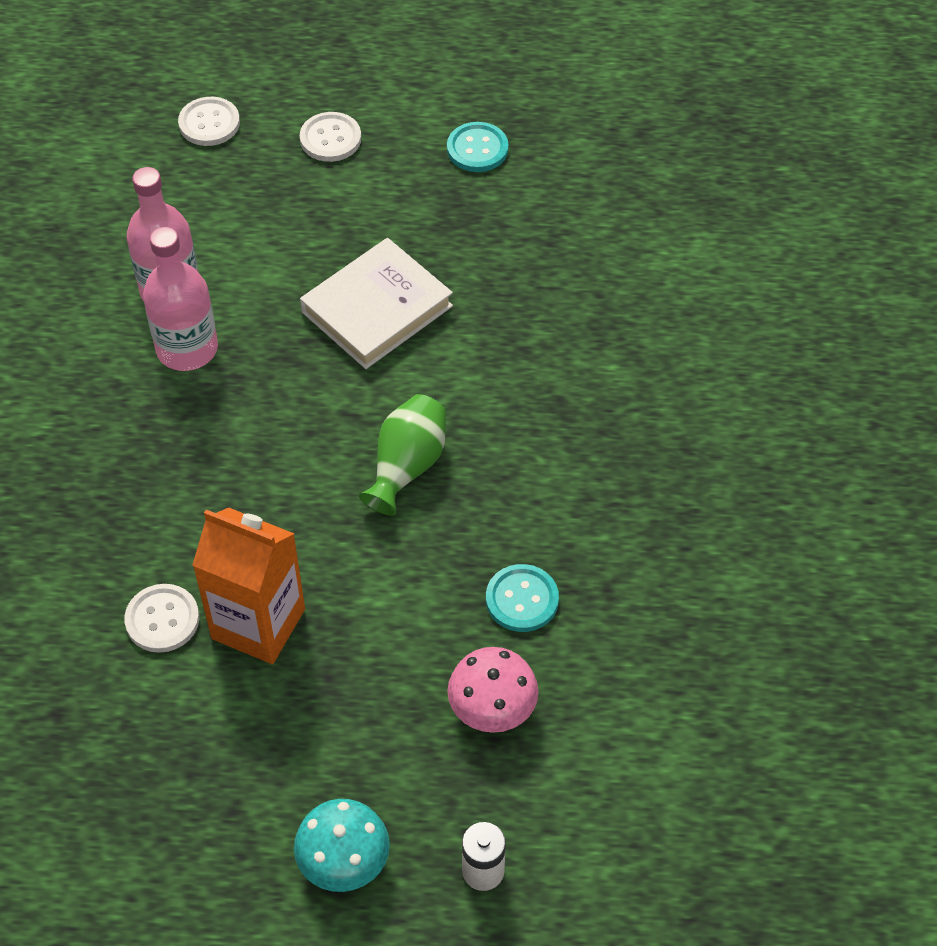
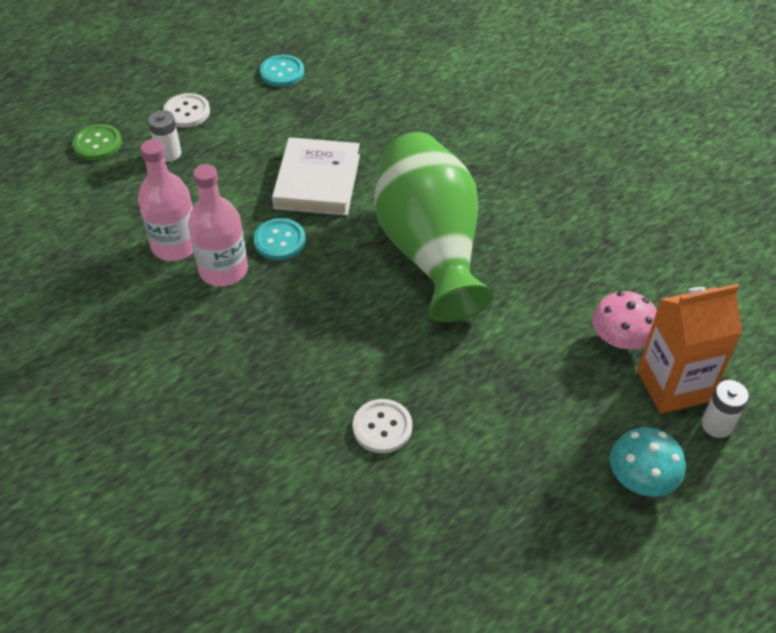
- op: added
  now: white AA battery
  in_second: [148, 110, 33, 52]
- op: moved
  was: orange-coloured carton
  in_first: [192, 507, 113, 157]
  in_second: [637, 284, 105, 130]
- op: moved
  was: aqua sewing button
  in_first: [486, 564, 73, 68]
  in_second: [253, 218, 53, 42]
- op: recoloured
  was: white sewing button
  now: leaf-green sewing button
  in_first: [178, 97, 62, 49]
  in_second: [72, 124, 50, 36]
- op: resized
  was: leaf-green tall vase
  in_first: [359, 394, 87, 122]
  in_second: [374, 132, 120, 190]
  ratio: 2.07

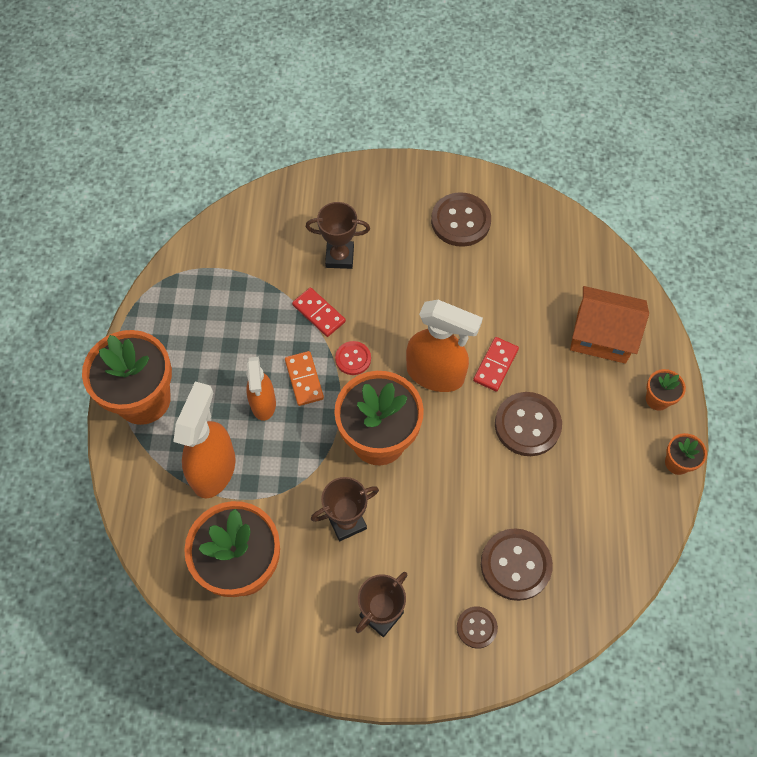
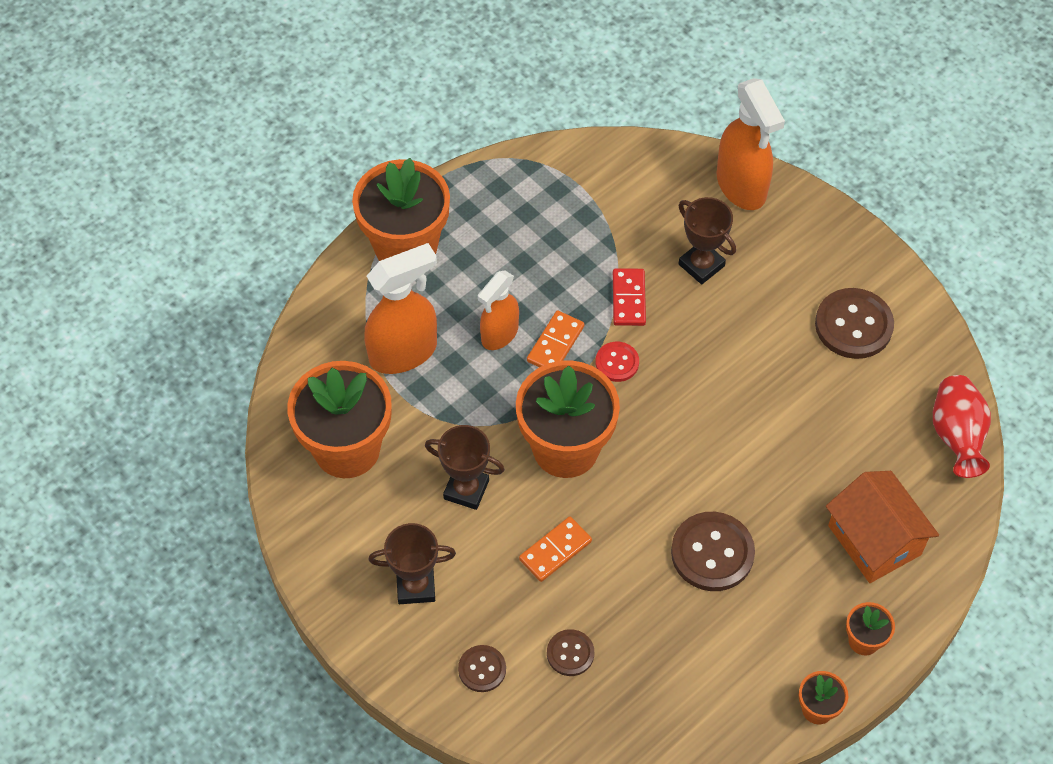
- op: removed
  was: crimson domino tile
  in_first: [473, 337, 46, 55]
- op: added
  now: orange-coloured domino tile
  in_second: [519, 516, 73, 66]
- op: added
  now: crimson tall vase
  in_second: [933, 375, 58, 103]
- op: moved
  was: orange-coloured spray bottle
  in_first: [406, 300, 77, 92]
  in_second: [717, 78, 68, 132]
- op: resized
  was: russet sewing button
  in_first: [481, 528, 72, 73]
  in_second: [547, 629, 47, 47]
  ratio: 0.56

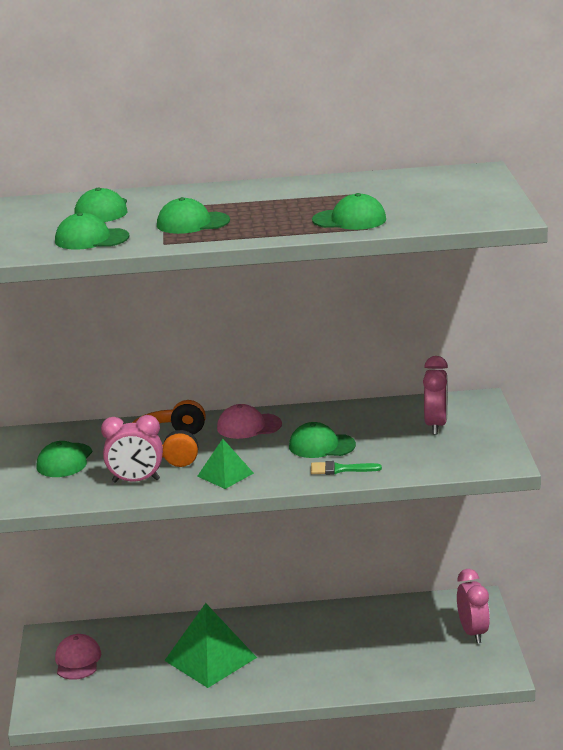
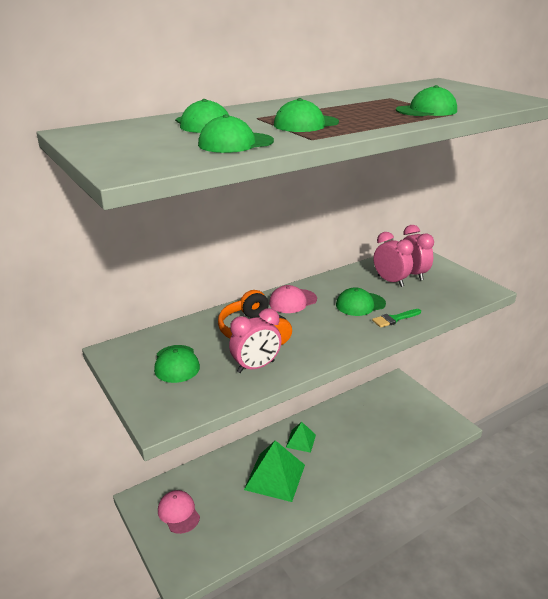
- op: moved
  was: leaf-green pyramid
  in_first: [197, 439, 57, 50]
  in_second: [286, 422, 30, 31]
- op: moved
  was: pink bedside clock
  in_first: [457, 569, 33, 74]
  in_second: [374, 232, 40, 55]

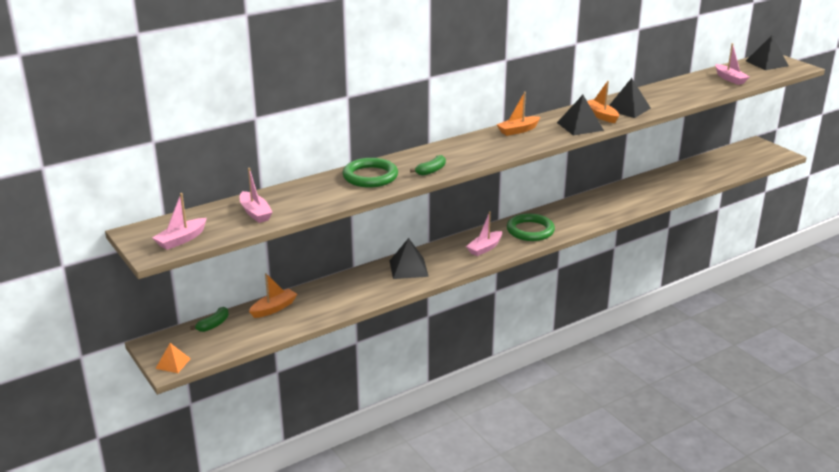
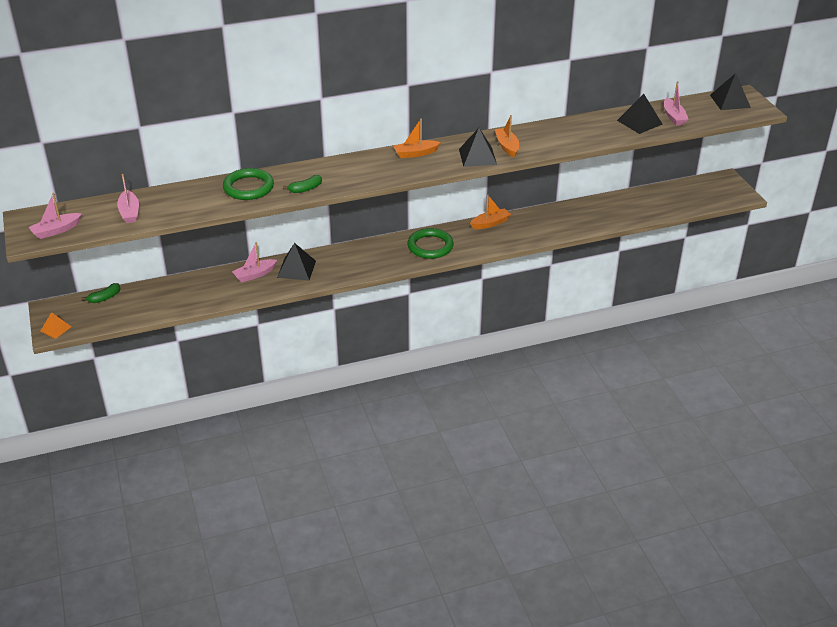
- op: moved
  was: orange-coloured toy boat
  in_first: [249, 273, 48, 45]
  in_second: [470, 194, 41, 35]
- op: moved
  was: pink toy boat
  in_first: [466, 212, 36, 44]
  in_second: [232, 242, 45, 40]
- op: moved
  was: black pyramid
  in_first: [609, 78, 42, 40]
  in_second: [617, 94, 46, 40]

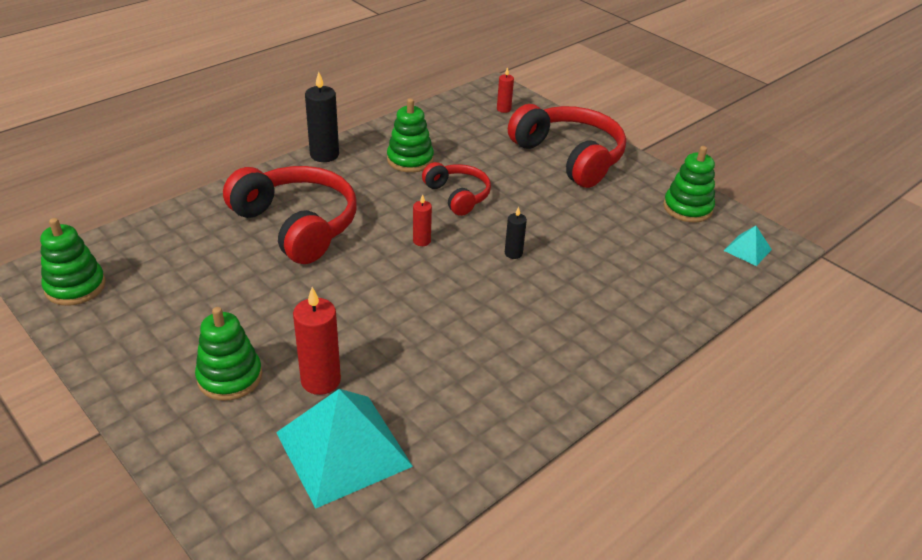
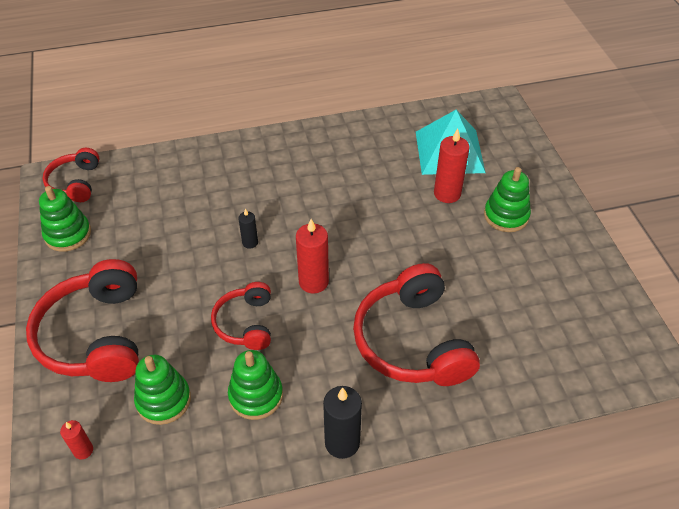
- op: moved
  was: leaf-green stacking rings
  in_first: [40, 218, 66, 88]
  in_second: [134, 355, 57, 70]
- op: replaced
  was: aqua pyramid
  now: crimson over-ear headphones
  in_first: [724, 226, 48, 40]
  in_second: [43, 148, 57, 54]
- op: resized
  was: crimson pillar candle
  in_first: [413, 194, 19, 52]
  in_second: [296, 219, 33, 74]
  ratio: 1.81

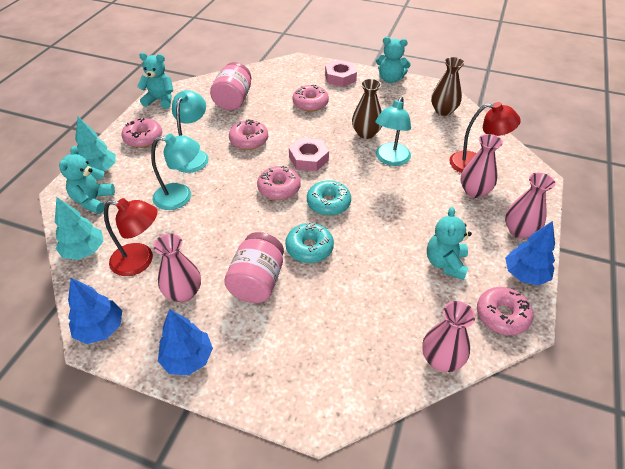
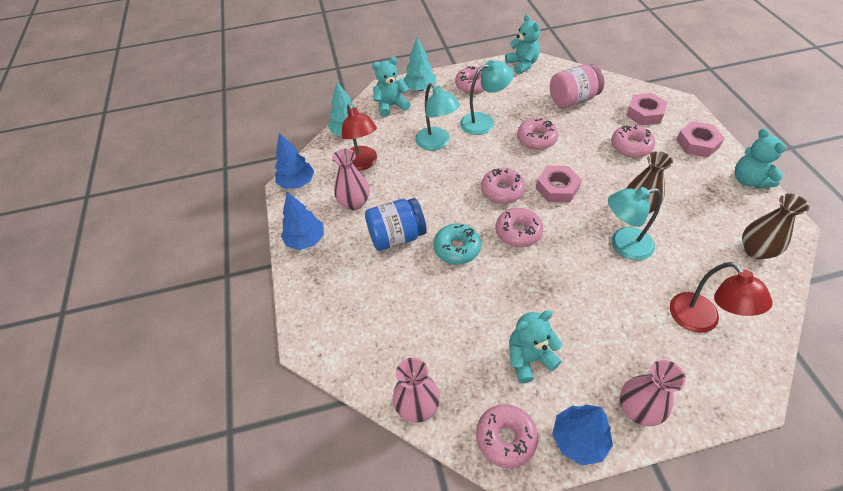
- op: removed
  was: pink tall vase
  in_first: [460, 134, 43, 64]
- op: added
  now: pink hexagon nut
  in_second: [626, 93, 42, 32]
- op: recoloured
  was: pink jar
  now: blue jar
  in_first: [224, 232, 60, 71]
  in_second: [365, 198, 62, 53]
- op: recoloured
  was: aqua doughnut
  now: pink doughnut
  in_first: [307, 180, 44, 36]
  in_second: [496, 208, 47, 39]

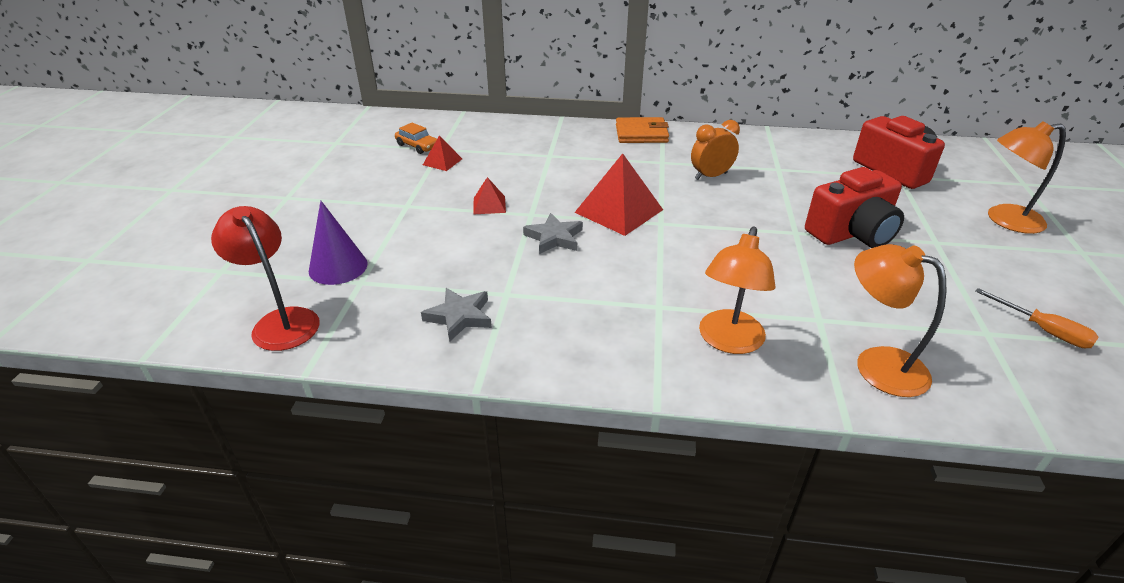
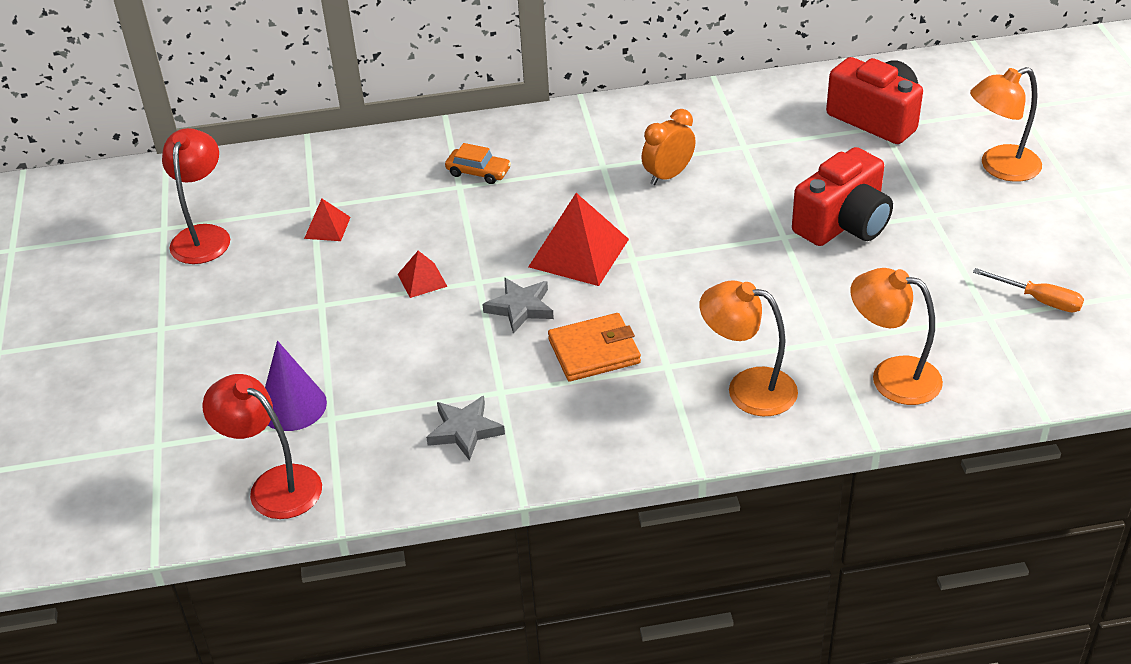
- op: added
  now: crimson lamp
  in_second: [162, 128, 68, 136]
- op: moved
  was: orange-coloured car
  in_first: [395, 123, 42, 31]
  in_second: [445, 143, 66, 41]
- op: moved
  was: orange-coloured billfold
  in_first: [616, 117, 53, 26]
  in_second: [548, 313, 93, 69]
- op: turned
  was: orange-coloured lamp
  in_first: [699, 227, 76, 127]
  in_second: [700, 280, 98, 136]
  clockwise: 105

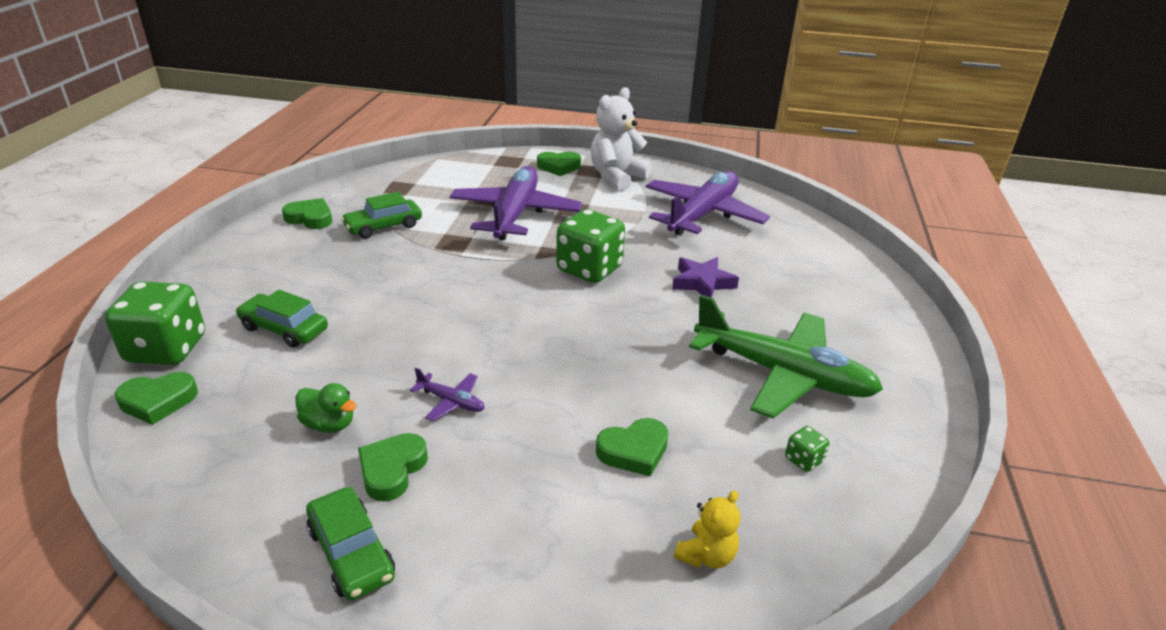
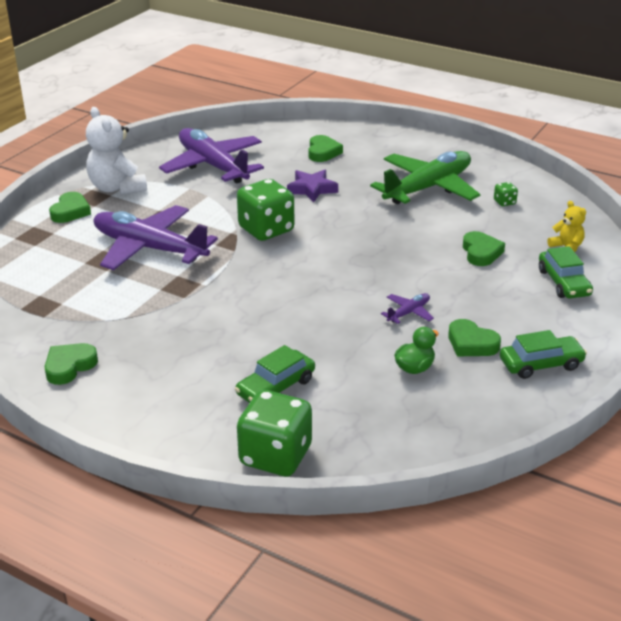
- op: moved
  was: leaf-green love heart
  in_first: [115, 372, 83, 53]
  in_second: [309, 135, 34, 27]
- op: moved
  was: leaf-green car
  in_first: [341, 192, 81, 47]
  in_second: [539, 246, 54, 52]

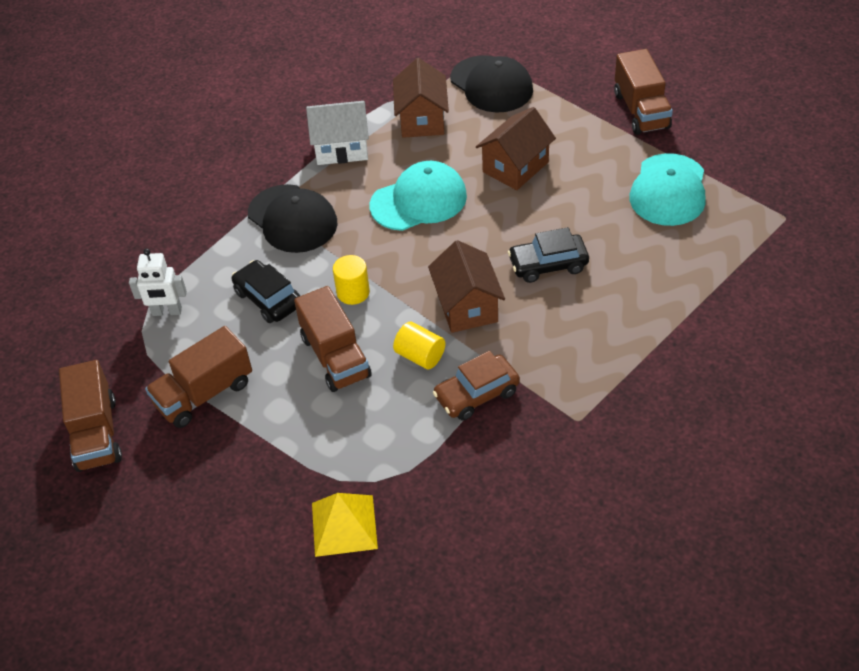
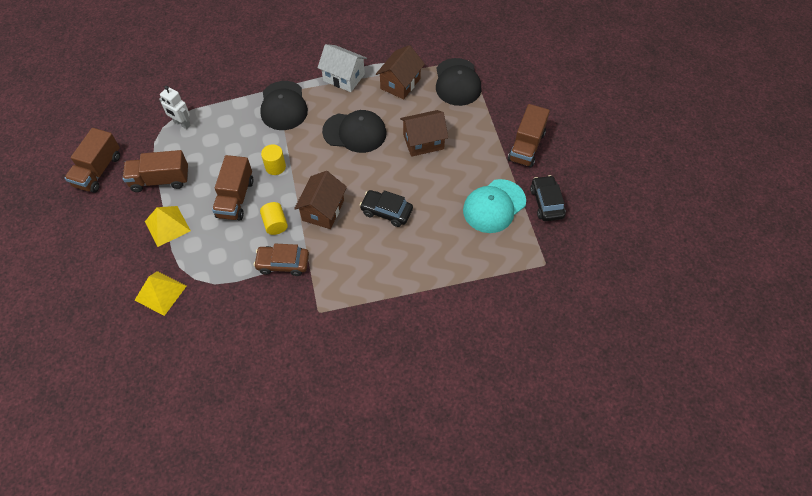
- op: added
  now: bright yellow pyramid
  in_second: [145, 206, 46, 41]
- op: moved
  was: black car
  in_first: [232, 260, 68, 63]
  in_second: [530, 175, 36, 46]
- op: recoloured
  was: aqua cap
  now: black cap
  in_first: [370, 161, 97, 70]
  in_second: [322, 110, 65, 43]

